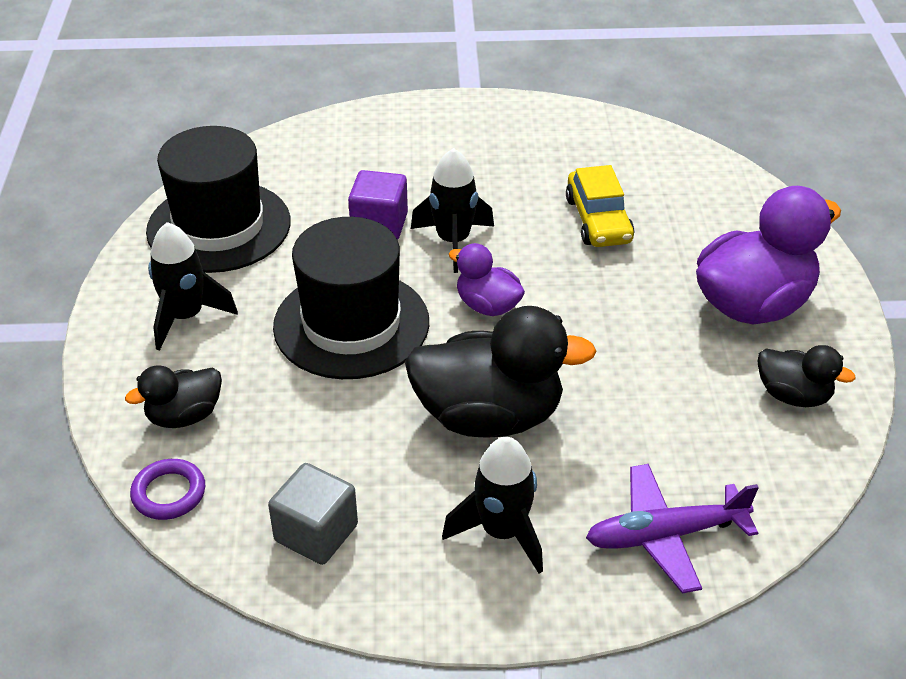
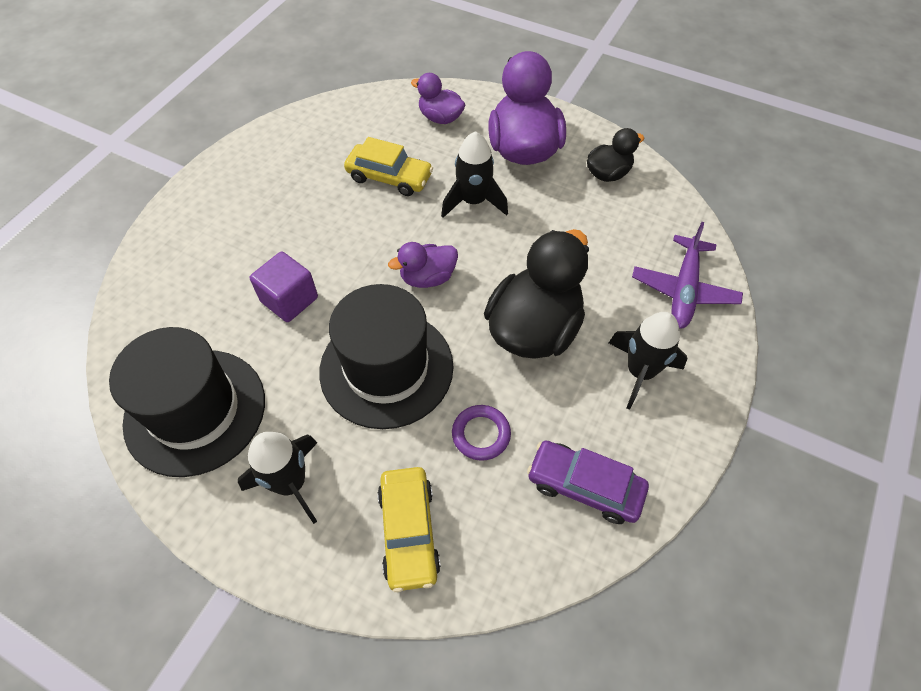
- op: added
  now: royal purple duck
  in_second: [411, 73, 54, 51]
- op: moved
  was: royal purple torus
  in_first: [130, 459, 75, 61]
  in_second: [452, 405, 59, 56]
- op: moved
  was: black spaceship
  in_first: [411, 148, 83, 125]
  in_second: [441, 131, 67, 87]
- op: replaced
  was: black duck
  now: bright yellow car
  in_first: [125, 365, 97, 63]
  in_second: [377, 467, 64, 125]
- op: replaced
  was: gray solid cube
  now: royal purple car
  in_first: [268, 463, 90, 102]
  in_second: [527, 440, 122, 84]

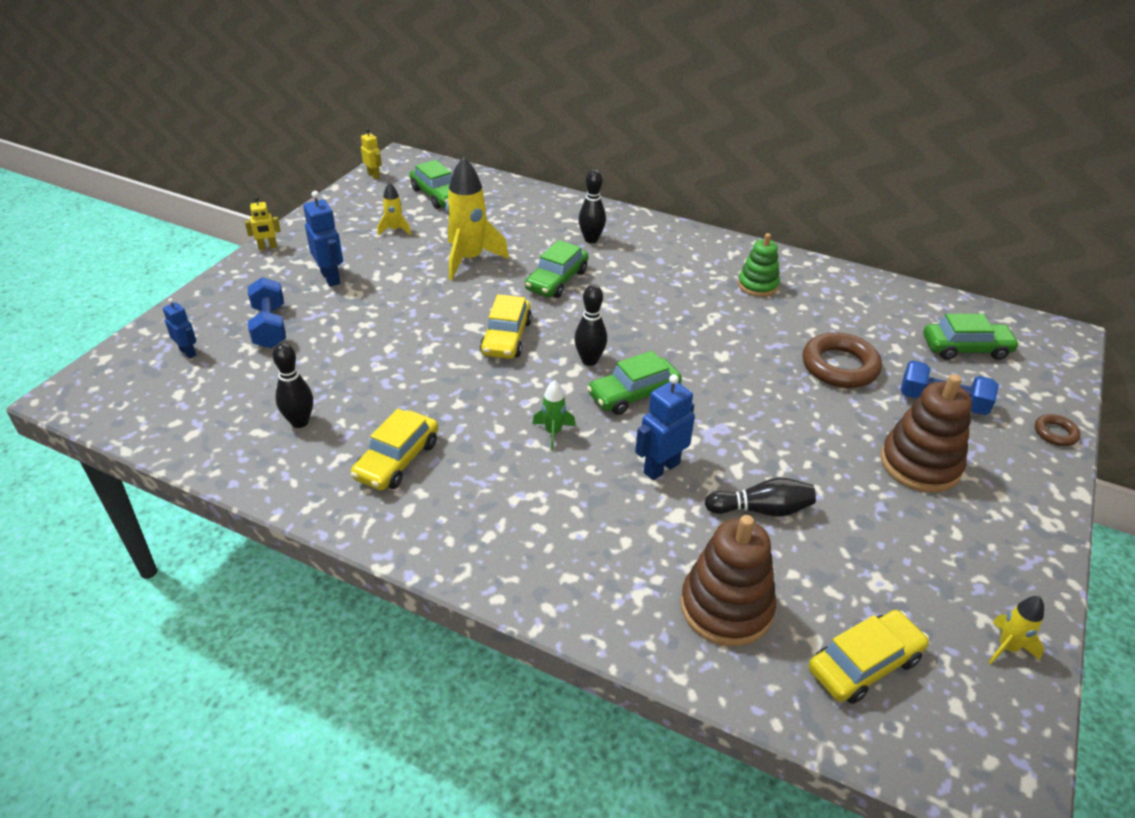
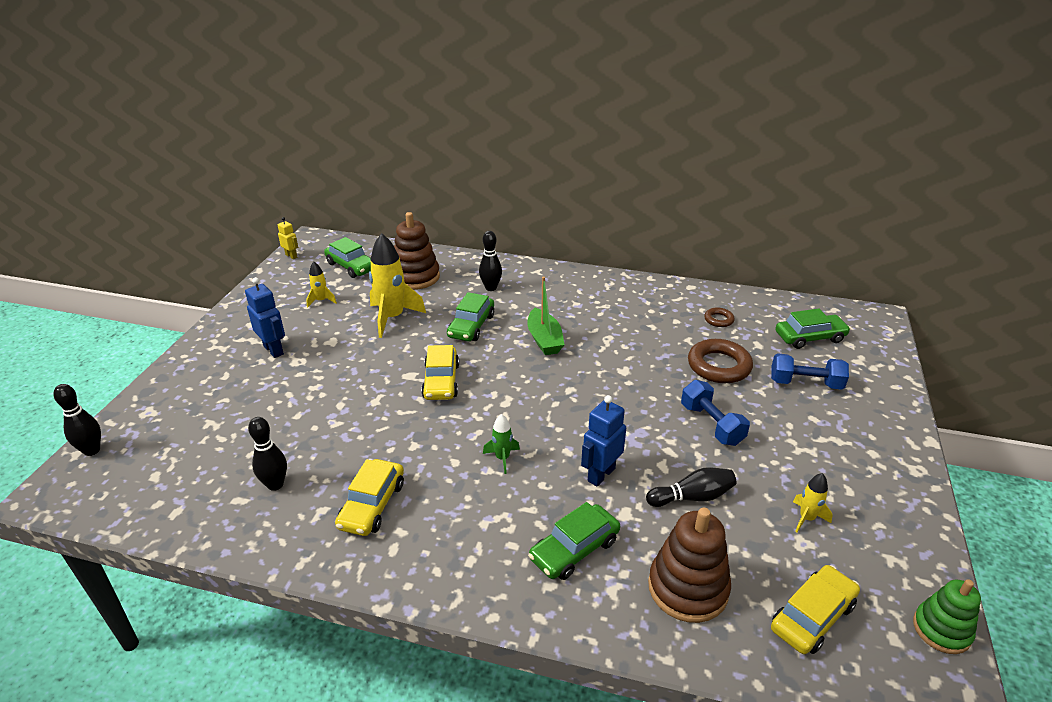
- op: removed
  was: blue robot
  in_first: [163, 298, 33, 60]
- op: removed
  was: bright yellow robot
  in_first: [245, 196, 36, 54]
- op: added
  now: leaf-green toy boat
  in_second: [527, 277, 38, 78]
- op: moved
  was: blue free weight
  in_first: [248, 277, 38, 71]
  in_second: [681, 380, 69, 66]
- op: moved
  was: black tenpin
  in_first: [574, 284, 33, 82]
  in_second: [53, 384, 48, 72]
- op: moved
  was: leaf-green car
  in_first: [587, 351, 95, 64]
  in_second: [528, 502, 92, 78]
- op: moved
  was: leaf-green stacking rings
  in_first: [738, 233, 42, 64]
  in_second: [913, 579, 68, 75]
- op: moved
  was: russet stacking rings
  in_first: [881, 374, 91, 119]
  in_second: [394, 212, 46, 78]
- op: moved
  was: bright yellow spaceship
  in_first: [988, 596, 56, 68]
  in_second: [793, 473, 40, 60]
- op: moved
  was: russet torus
  in_first: [1035, 414, 46, 32]
  in_second: [704, 308, 31, 19]

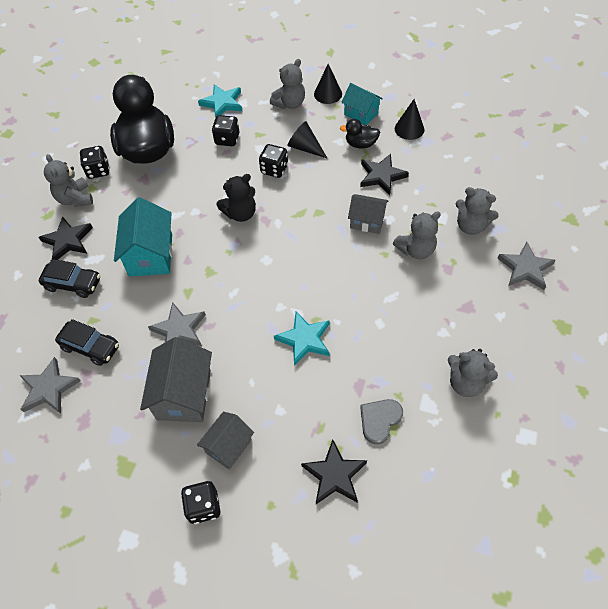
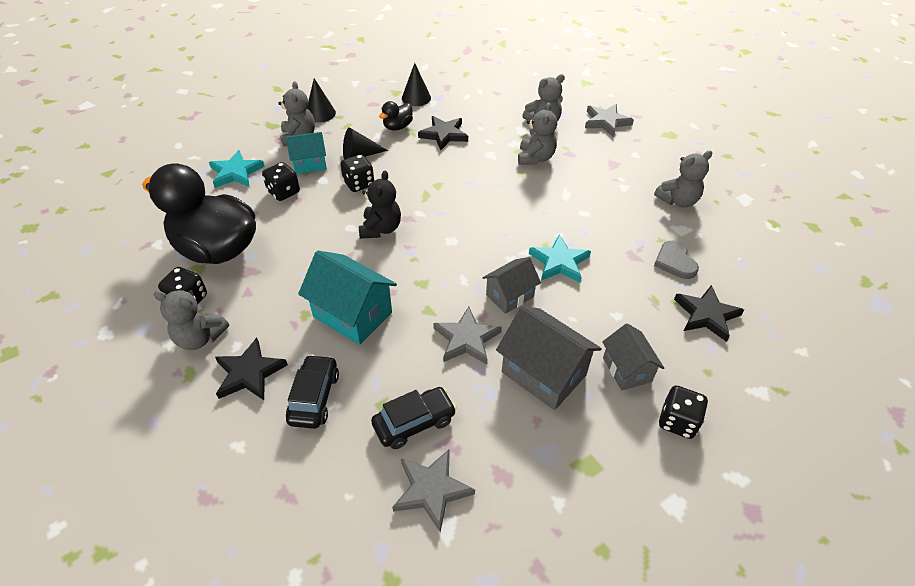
- op: moved
  was: aqua house
  in_first: [341, 83, 42, 42]
  in_second: [286, 132, 41, 42]
- op: moved
  was: gray house
  in_first: [348, 194, 41, 40]
  in_second: [483, 257, 58, 57]
- op: turned
  was: black car
  in_first: [39, 259, 61, 39]
  in_second: [286, 354, 53, 75]
  clockwise: -45

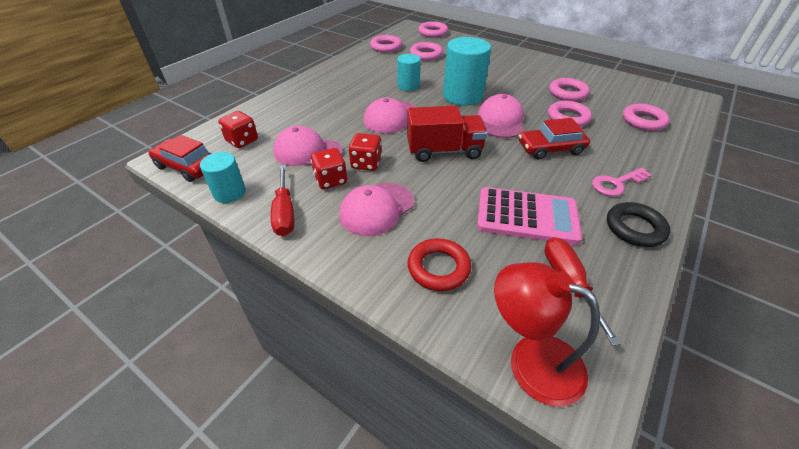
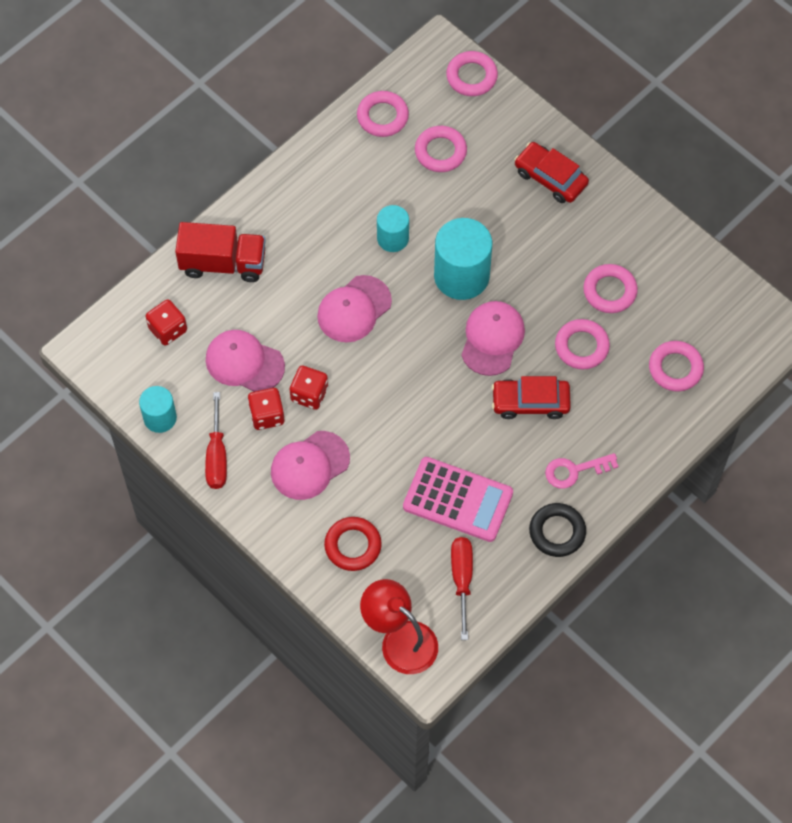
- op: moved
  was: crimson car
  in_first: [149, 135, 62, 47]
  in_second: [515, 142, 74, 61]
- op: moved
  was: crimson truck
  in_first: [407, 105, 81, 57]
  in_second: [175, 222, 91, 60]

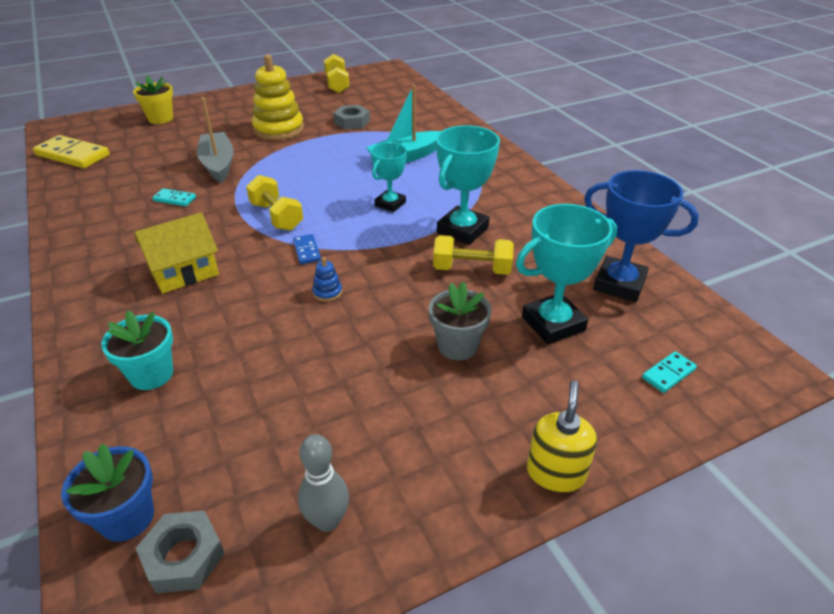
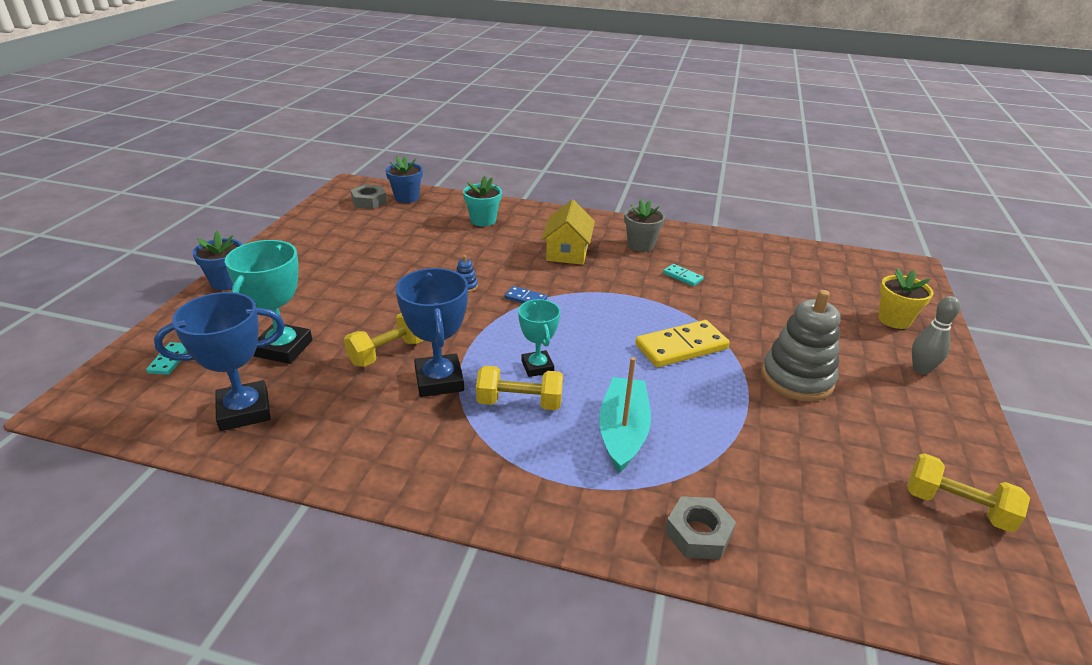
- op: removed
  was: gray toy boat
  in_first: [197, 97, 37, 86]
- op: moved
  was: bright yellow domino tile
  in_first: [33, 135, 77, 33]
  in_second: [635, 320, 95, 47]
- op: moved
  was: bright yellow free weight
  in_first: [246, 175, 57, 56]
  in_second: [476, 366, 87, 44]
- op: moved
  was: gray tenpin
  in_first: [298, 434, 51, 98]
  in_second: [912, 296, 49, 79]
- op: moved
  was: gray hexagon nut
  in_first: [333, 105, 37, 25]
  in_second: [665, 496, 71, 63]
- op: moved
  was: gray flower pot
  in_first: [429, 282, 63, 78]
  in_second: [624, 199, 41, 53]
- op: replaced
  was: bright yellow soap pump
  now: blue flower pot
  in_first: [527, 380, 70, 113]
  in_second: [192, 231, 50, 59]
- op: recoloured
  was: bright yellow stacking rings
  now: gray stacking rings
  in_first: [252, 55, 52, 85]
  in_second: [761, 290, 80, 112]
- op: recoloured
  was: aqua award cup
  now: blue award cup
  in_first: [436, 125, 64, 120]
  in_second: [396, 268, 72, 129]
- op: turned
  was: aqua domino tile
  in_first: [152, 188, 44, 18]
  in_second: [663, 264, 41, 22]
  clockwise: 75

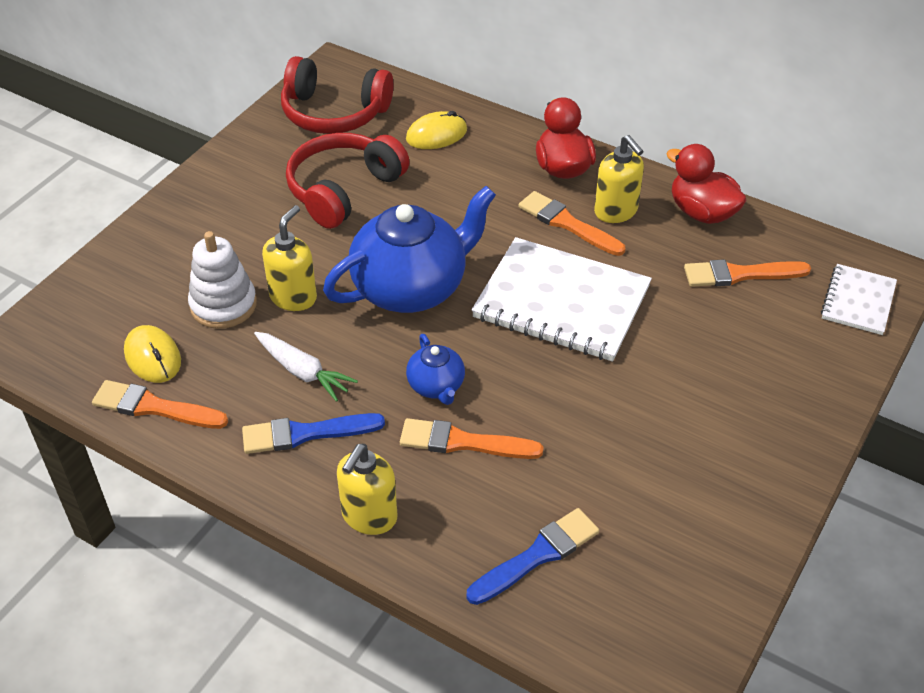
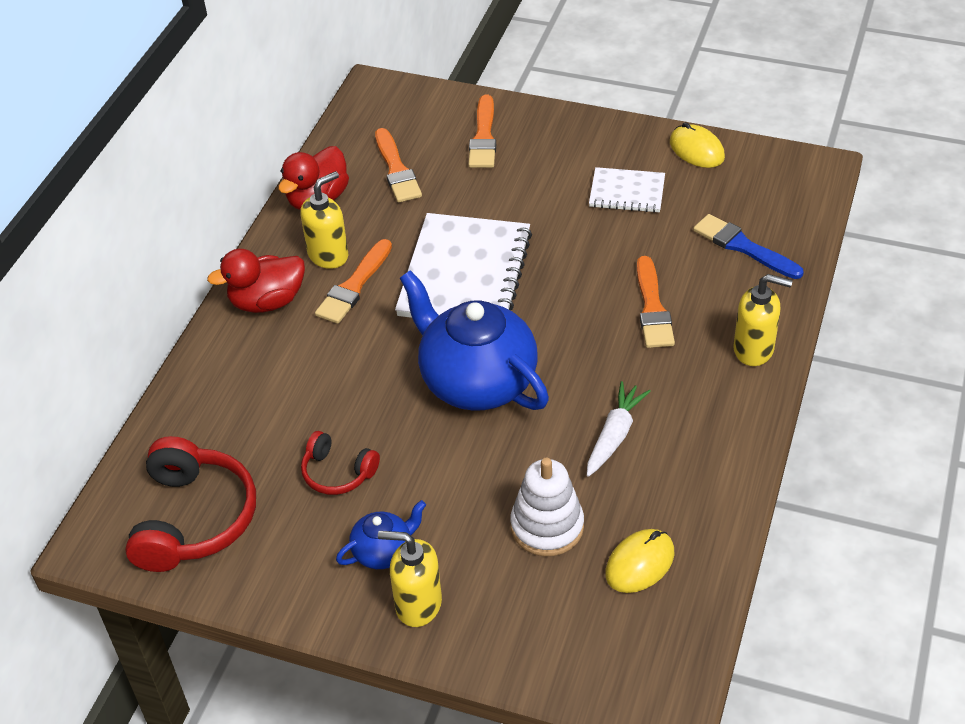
- op: removed
  was: blue brush
  in_first: [242, 413, 143, 41]
- op: moved
  was: orange-coloured brush
  in_first: [92, 380, 136, 49]
  in_second: [468, 95, 28, 73]
- op: moved
  was: bright yellow soap pump
  in_first: [262, 205, 55, 106]
  in_second: [378, 531, 64, 96]
- op: moved
  was: bright yellow PC mouse
  in_first: [406, 111, 61, 38]
  in_second: [670, 122, 55, 46]
- op: moved
  was: blue teapot
  in_first: [406, 334, 59, 71]
  in_second: [336, 500, 90, 69]
- op: moved
  was: white exercise book
  in_first: [821, 264, 76, 71]
  in_second: [589, 167, 76, 46]
- op: resized
  was: crimson over-ear headphones
  in_first: [286, 133, 124, 96]
  in_second: [301, 431, 79, 64]
  ratio: 0.55

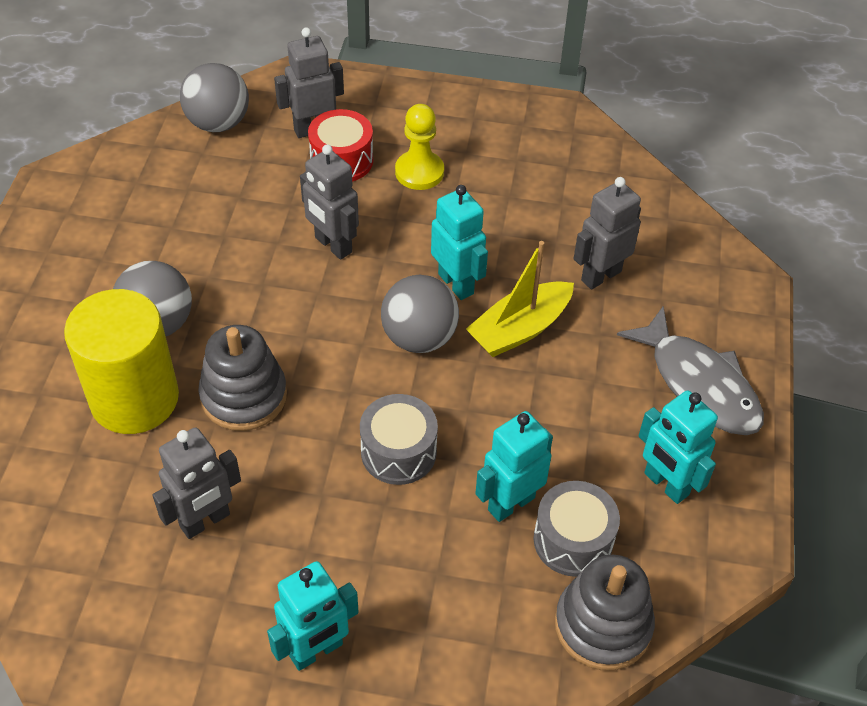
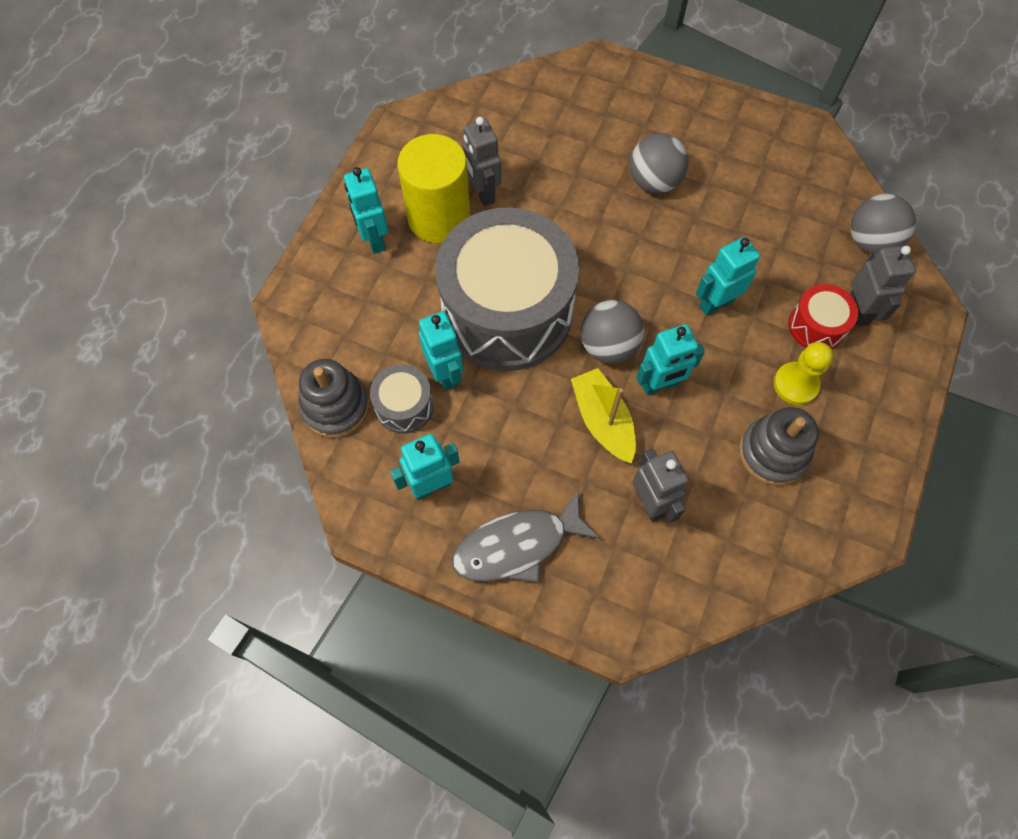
- op: moved
  was: bright yellow cylinder
  in_first: [64, 289, 115, 145]
  in_second: [397, 134, 73, 109]
- op: moved
  was: gray stacking rings
  in_first: [198, 325, 89, 106]
  in_second: [739, 407, 80, 79]
- op: recoloured
  was: gray robot
  now: aqua robot
  in_first: [300, 144, 59, 116]
  in_second: [696, 237, 64, 78]
- op: resized
  was: gray drum
  in_first: [360, 394, 78, 91]
  in_second: [435, 207, 144, 164]
  ratio: 2.36

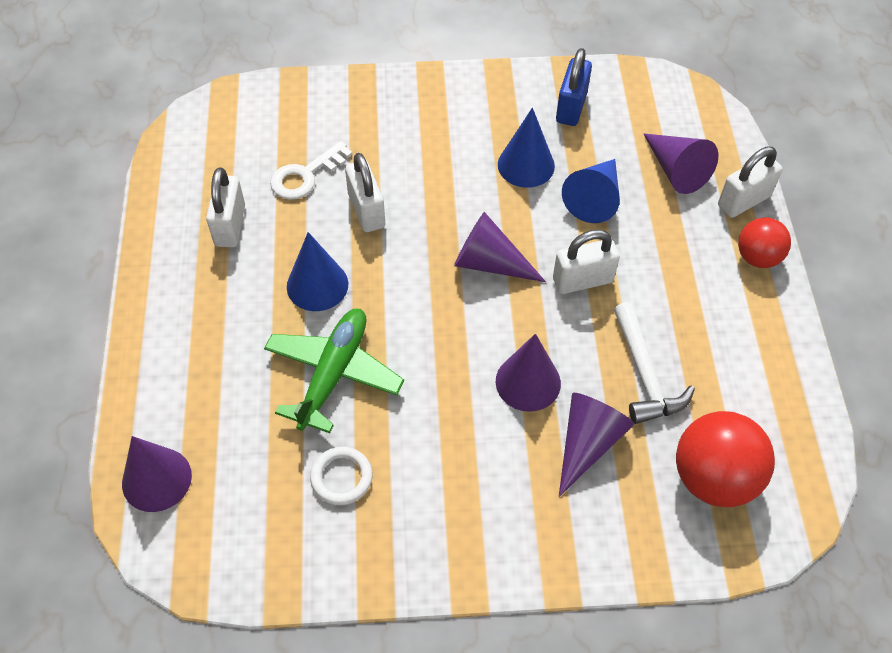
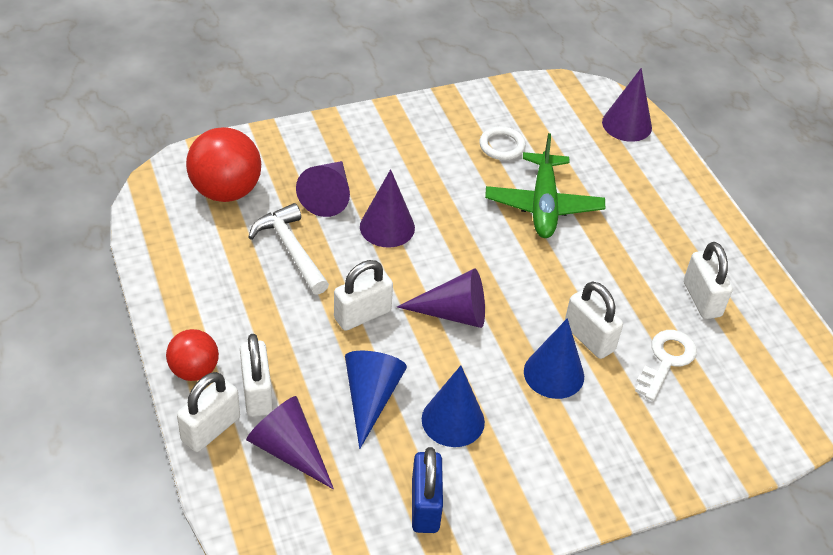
- op: added
  now: white padlock
  in_second: [240, 334, 33, 83]
- op: moved
  was: blue cone
  in_first: [287, 232, 62, 79]
  in_second: [524, 318, 60, 81]

